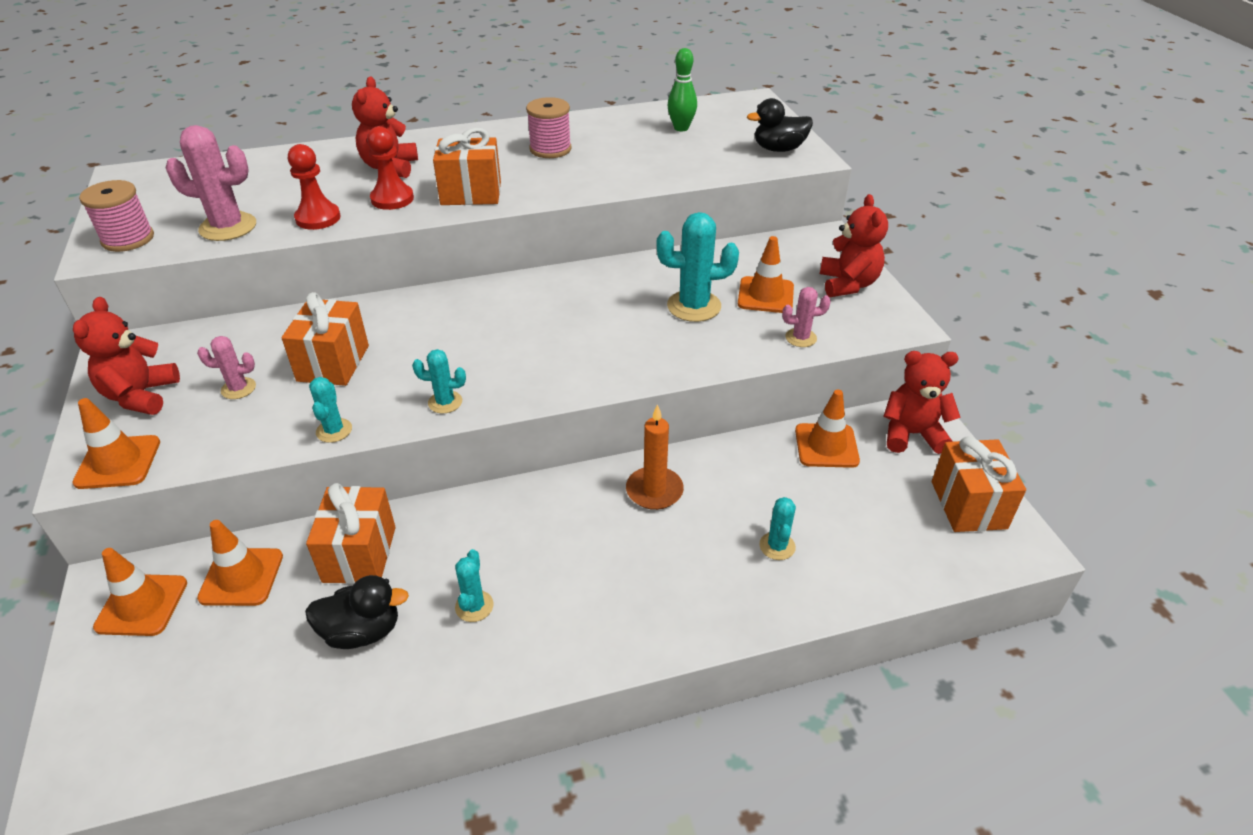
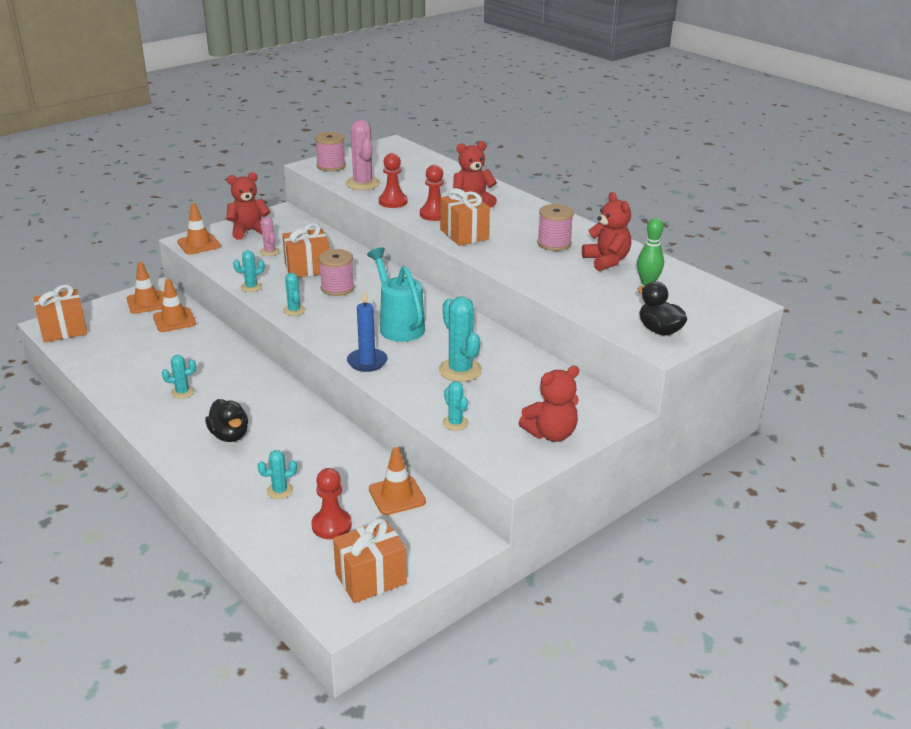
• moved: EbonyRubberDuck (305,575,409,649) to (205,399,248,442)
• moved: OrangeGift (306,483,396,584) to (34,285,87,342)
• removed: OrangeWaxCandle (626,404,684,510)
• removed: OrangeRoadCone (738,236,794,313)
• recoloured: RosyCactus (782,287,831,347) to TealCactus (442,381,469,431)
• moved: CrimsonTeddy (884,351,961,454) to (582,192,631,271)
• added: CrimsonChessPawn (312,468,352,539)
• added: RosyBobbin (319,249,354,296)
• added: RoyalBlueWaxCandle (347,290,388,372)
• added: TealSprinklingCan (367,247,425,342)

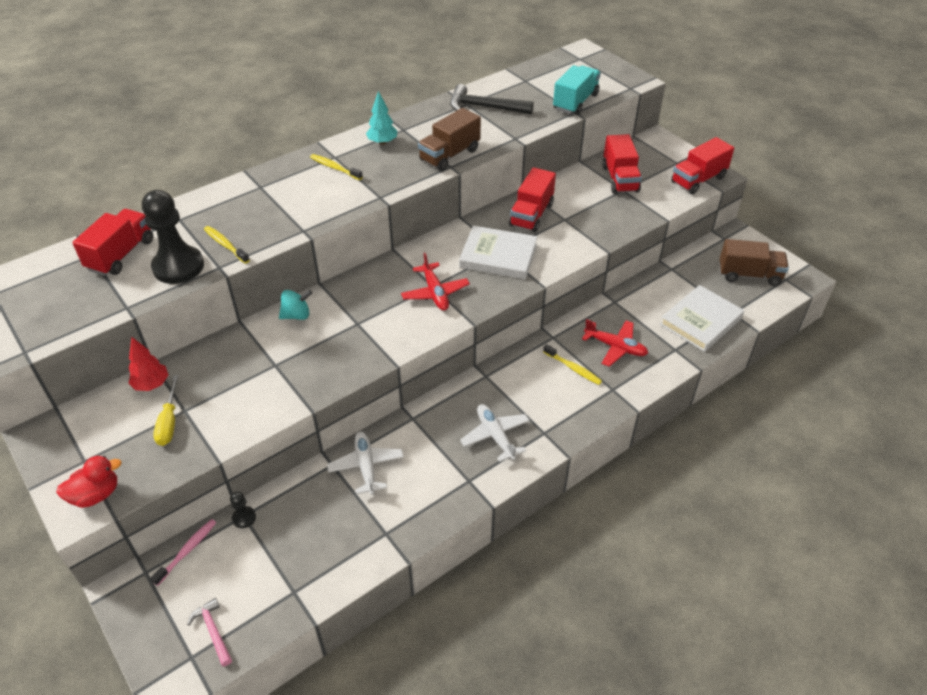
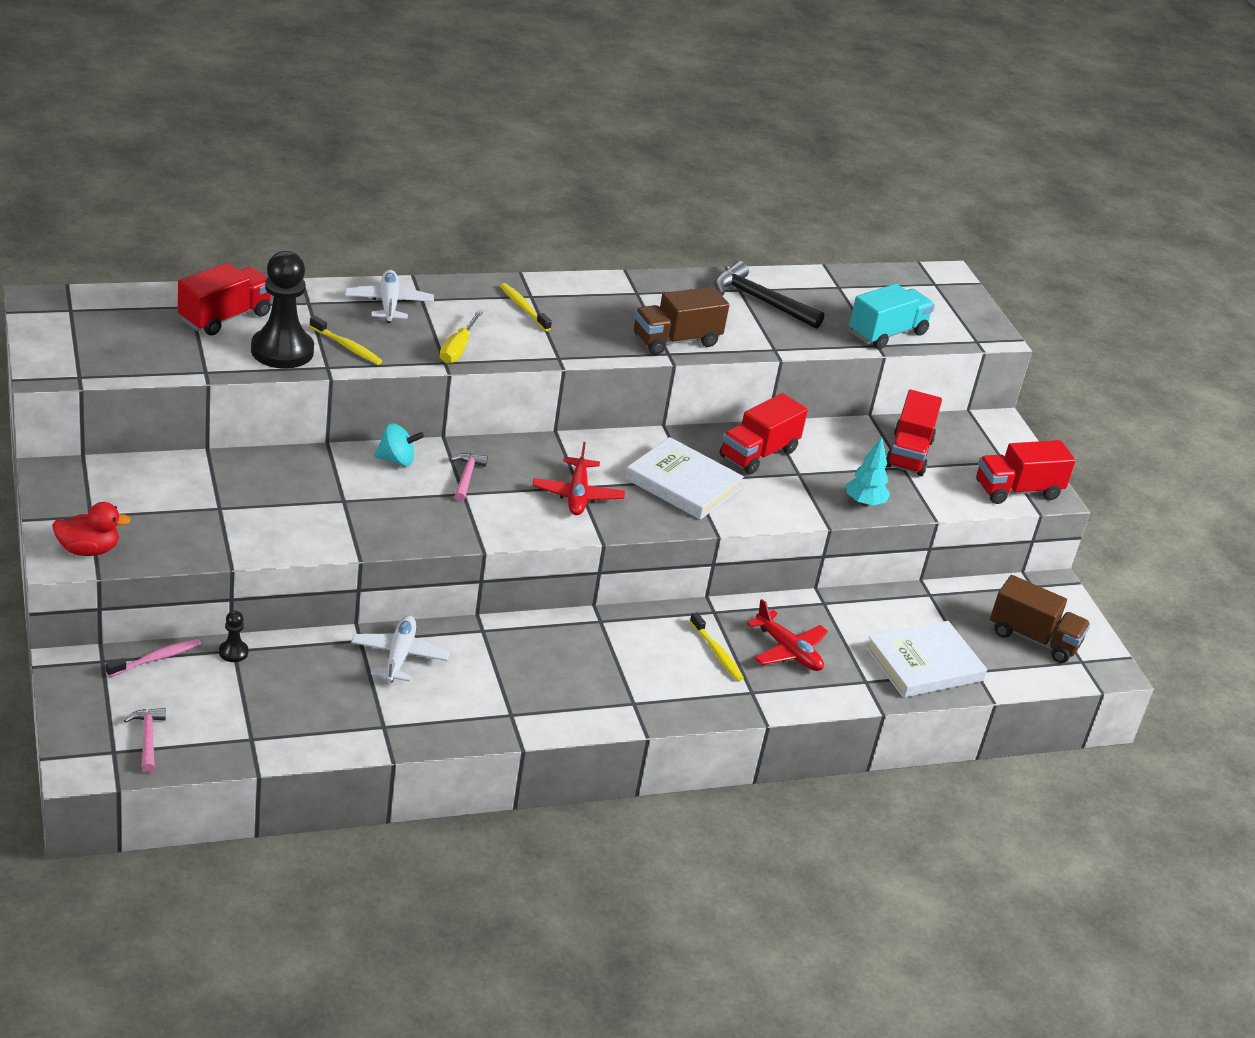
• removed: CrimsonTree (129,337,168,391)
• moved: GoldenScrewdriver (153,375,179,446) to (440,310,483,364)
• turned: GoldenDentalBrush (204,226,250,263) = (309,316,382,365) 150 degrees clockwise
• moved: TealTree (366,91,397,145) to (846,437,890,507)
• moved: PureWhiteAeroplane (460,404,530,462) to (345,270,434,323)
• added: RosyClawHammer (450,453,488,502)

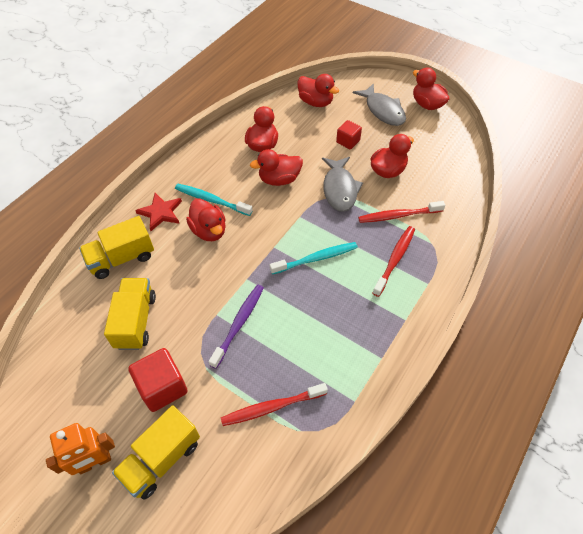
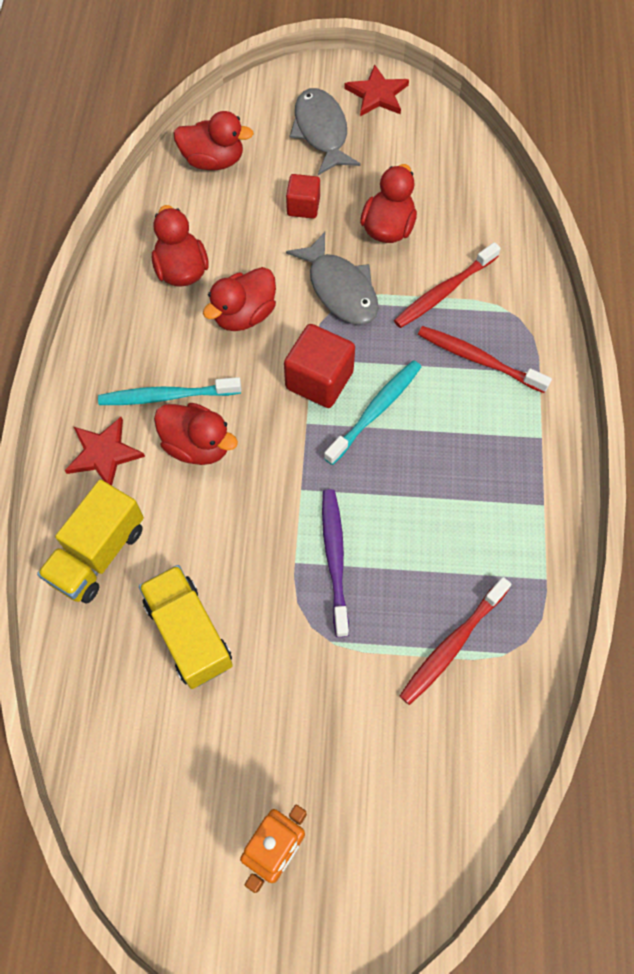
• removed: GoldenTruck (112,405,200,500)
• moved: CrimsonBlock (128,348,188,412) to (284,324,355,408)
• turned: GreyFish (353,83,406,126) = (290,88,361,175) 135 degrees counterclockwise
• turned: CrimsonDentalBrush (373,226,415,297) = (418,326,552,393) 60 degrees counterclockwise
• replaced: CrimsonRubberDuck (413,68,450,110) to CrimsonFivePointedStar (344,65,409,116)

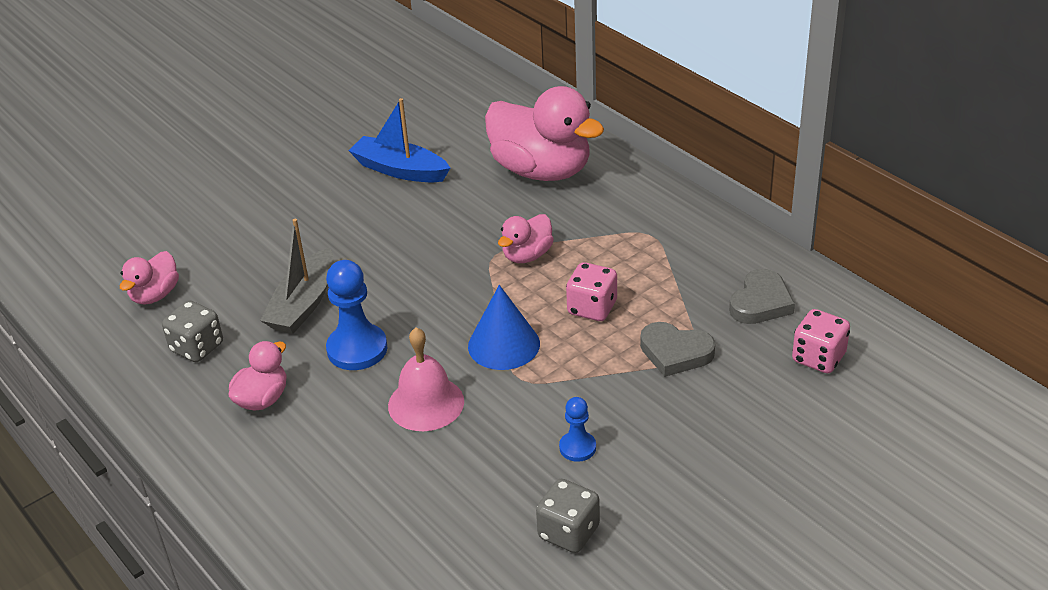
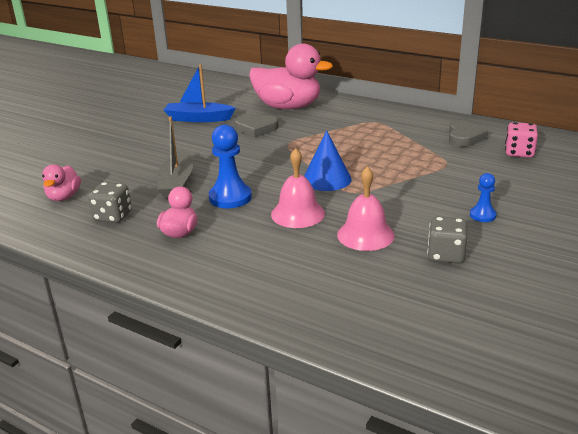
• removed: RosyRubberDuck (498,214,554,263)
• moved: RoyalBlueChessPawn (559,397,596,462) to (470,173,497,222)
• removed: RosyDie (566,262,617,321)
• moved: GreyHeartShape (640,322,715,377) to (235,115,279,137)
• added: RosyHandBell (337,166,395,251)

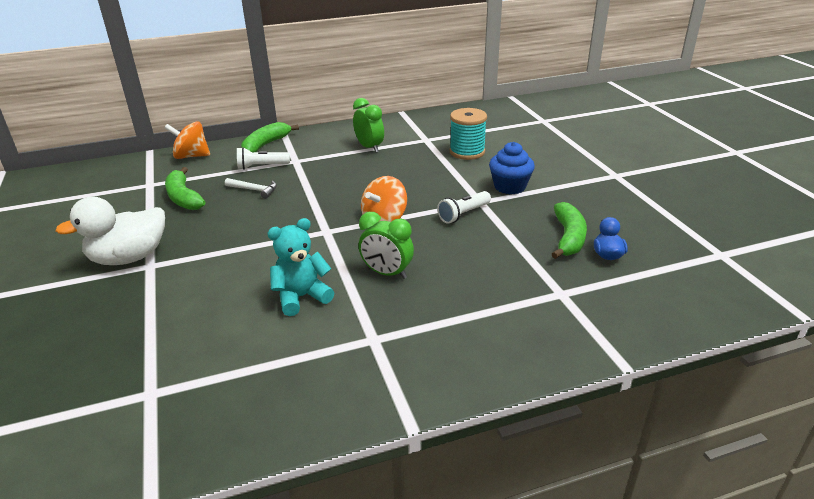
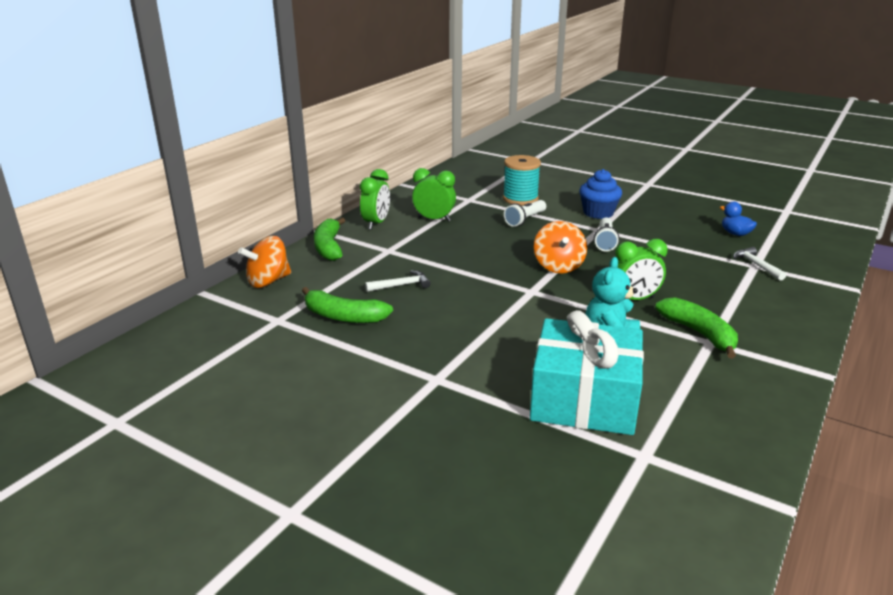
• removed: PureWhiteRubberDuck (55,197,165,265)
• moved: PureWhitePocketTorch (237,147,290,170) to (504,200,546,227)
• moved: GreenBanana (552,202,587,259) to (655,297,738,358)
• added: GreenBedsideClock (360,169,390,230)
• added: TealGift (530,310,644,435)
• added: PureWhiteClawHammer (733,247,786,281)

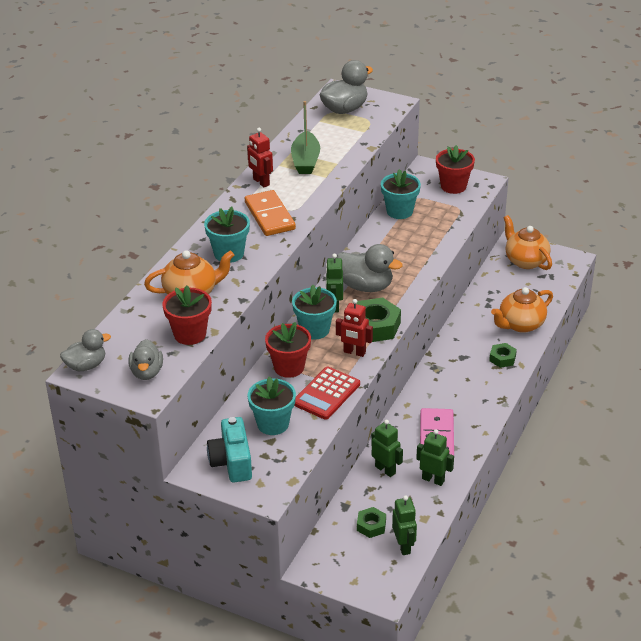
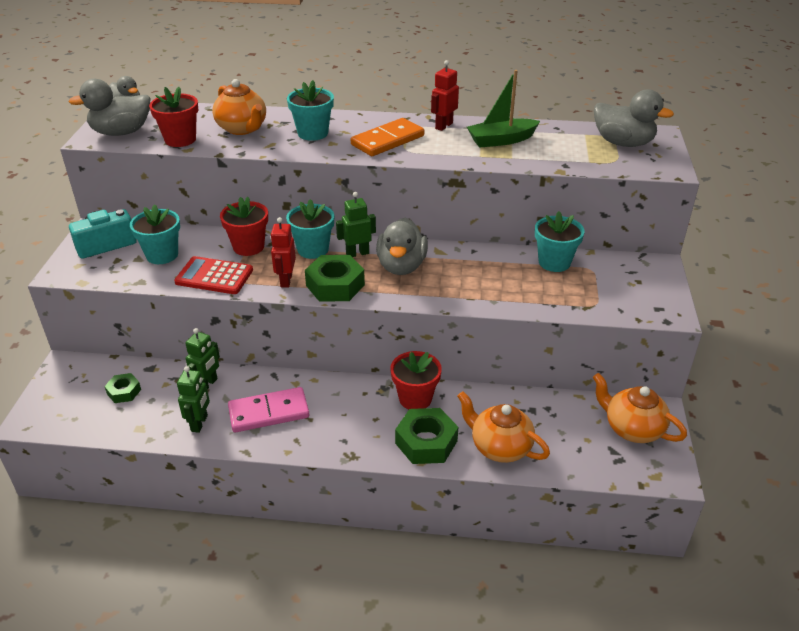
• resized: GreyRubberDuck (129,339,163,380) = (68,79,150,136) x1.54
• removed: GreenRobotFigure (392,495,417,555)
• moved: CrimsonFlowerPot (436,145,475,194) to (390,351,442,409)
• resized: GreenHexagonNut (489,343,517,368) = (395,408,458,464) x1.76
• turned: OrangeTeaPot (504,215,552,270) = (593,373,687,443) 90 degrees counterclockwise

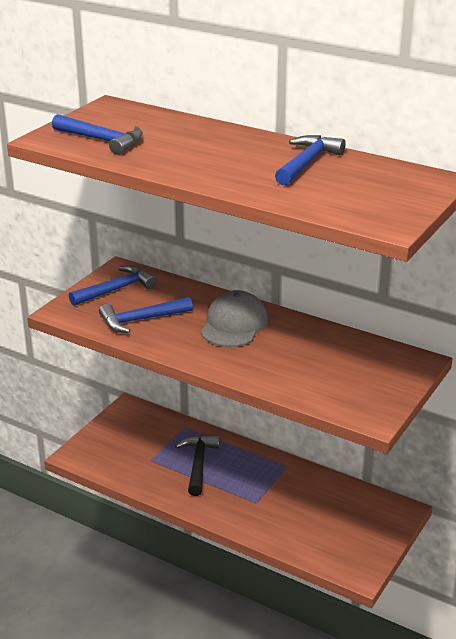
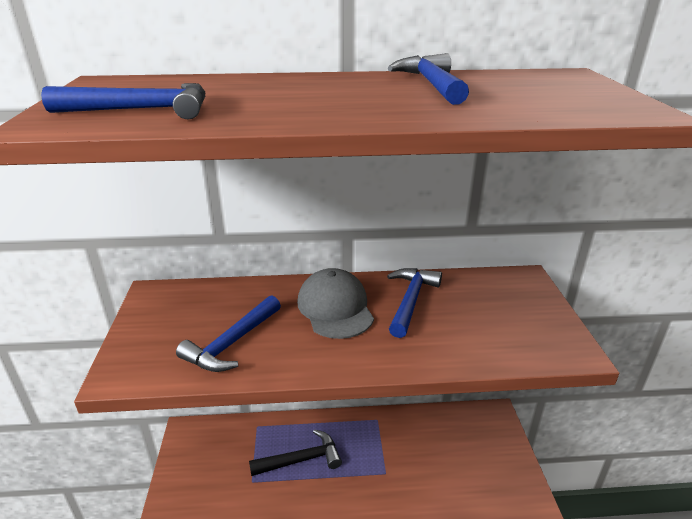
• moved: RoyalBlueClawHammer (69,266,157,306) to (387,268,442,338)
• turned: EbonyClawHammer (175,435,220,496) = (249,429,342,476) 105 degrees clockwise

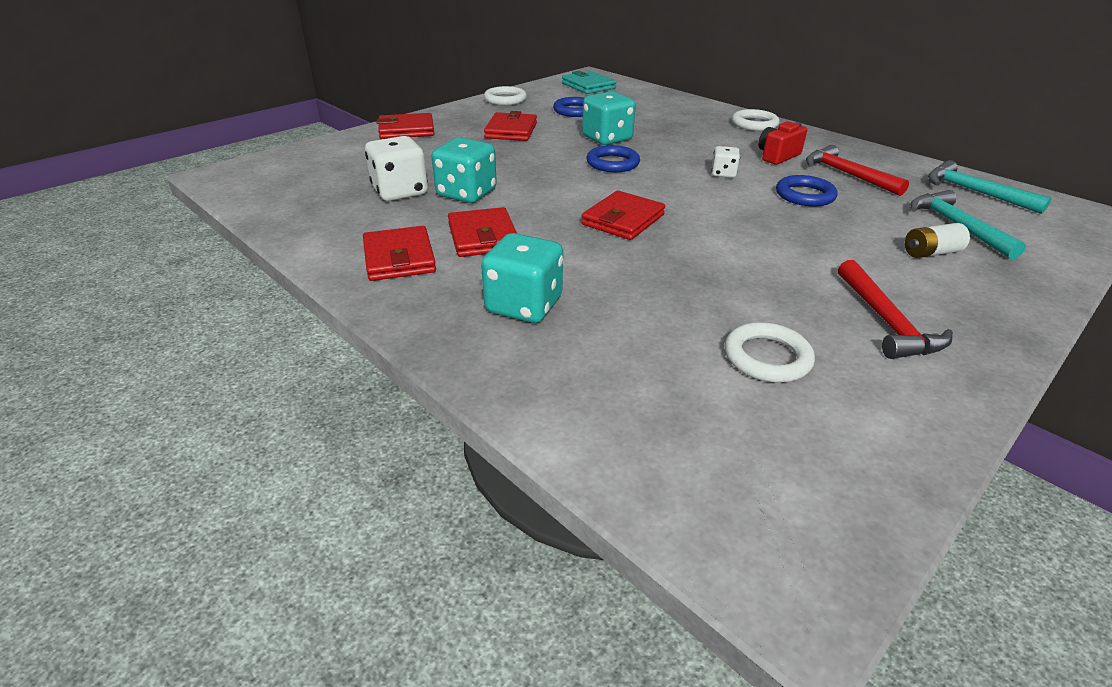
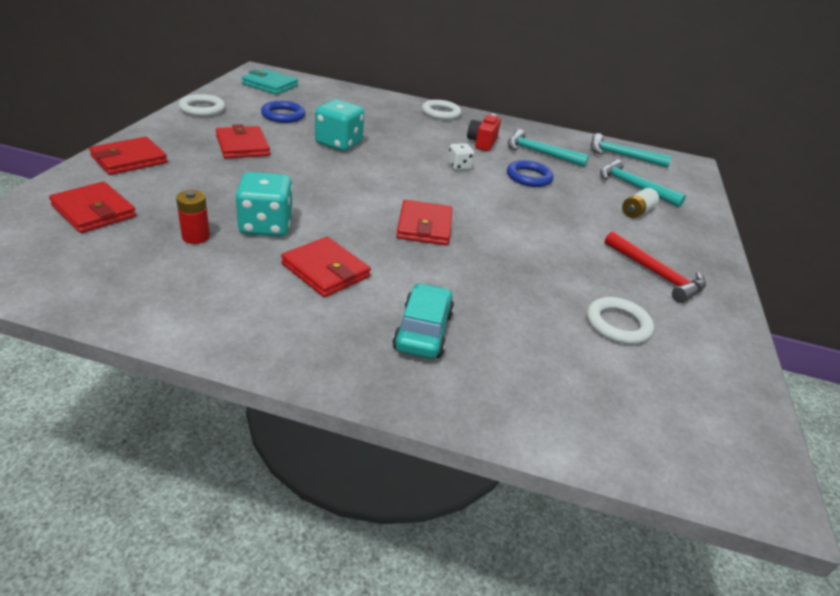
• moved: CrimsonWallet (363,226,436,281) to (49,182,136,233)
• replaced: PureWhiteDie (365,136,428,201) to CrimsonAaBattery (176,190,210,244)
• replaced: TealDie (481,233,563,323) to TealToyCar (392,283,454,359)
• removed: RoyalBlueRing (586,145,640,172)
• recoloured: CrimsonClawHammer (806,145,909,196) to TealClawHammer (508,129,589,167)

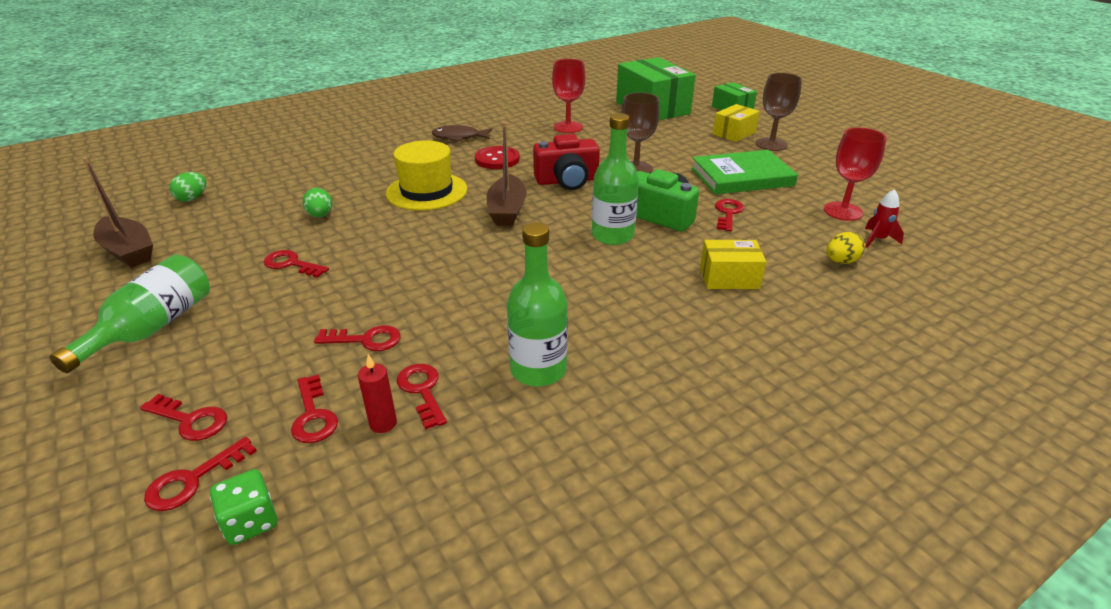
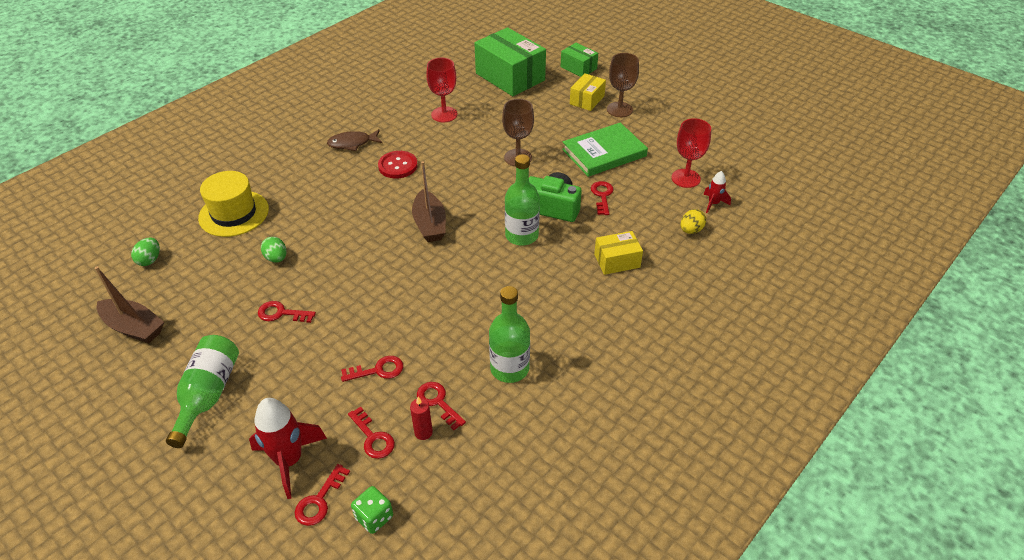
• replaced: CrimsonKey (140,394,227,441) to CrimsonToyRocket (249,398,327,499)
• moved: GoldenTopHat (386,141,467,210) to (198,171,269,237)
• removed: CrimsonPhotoCamera (533,134,600,190)

